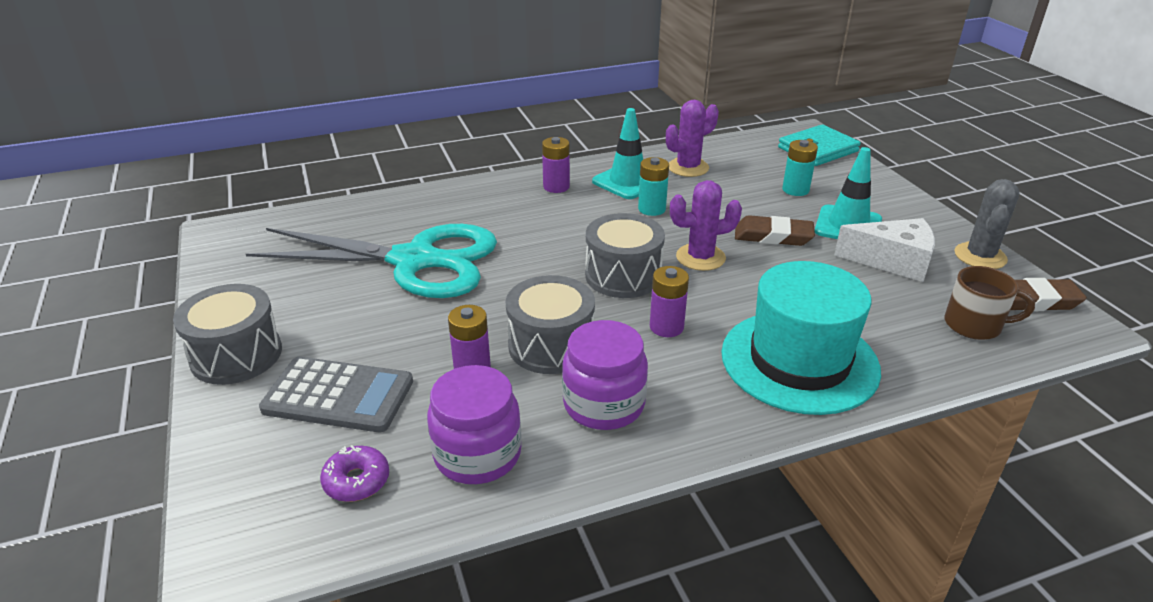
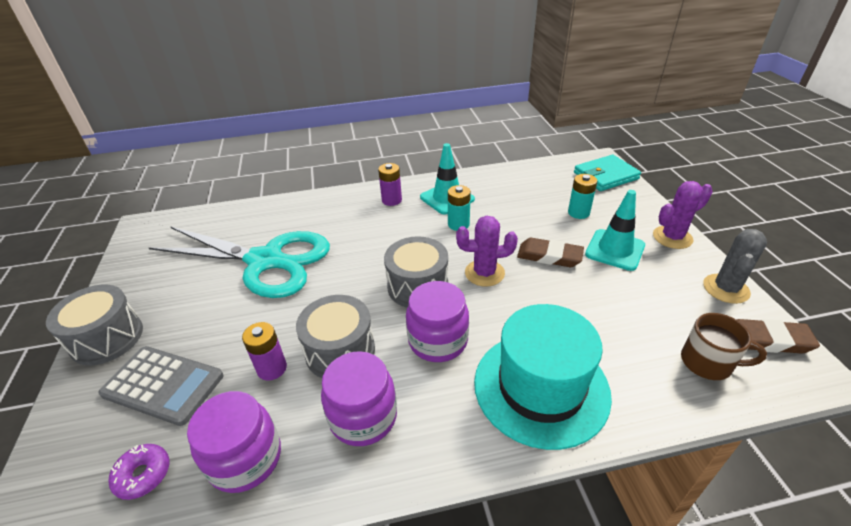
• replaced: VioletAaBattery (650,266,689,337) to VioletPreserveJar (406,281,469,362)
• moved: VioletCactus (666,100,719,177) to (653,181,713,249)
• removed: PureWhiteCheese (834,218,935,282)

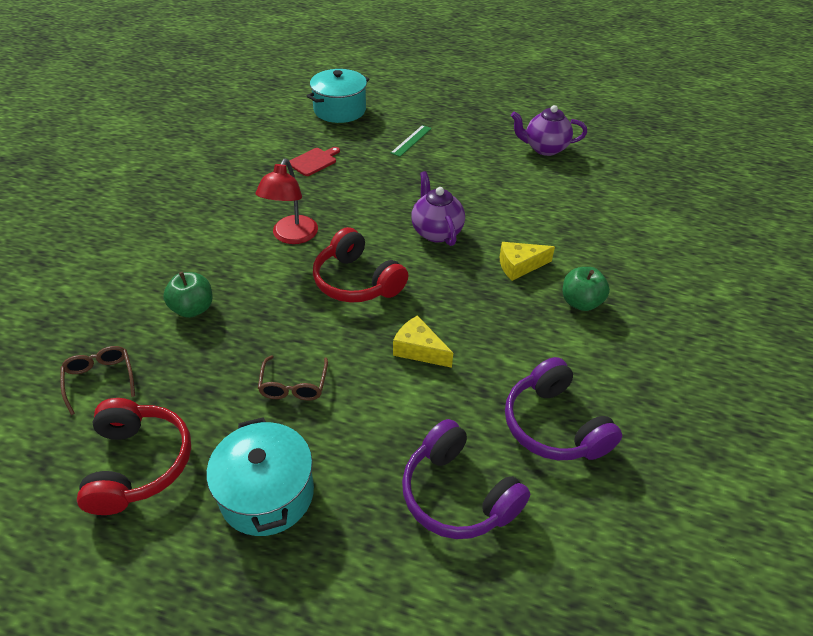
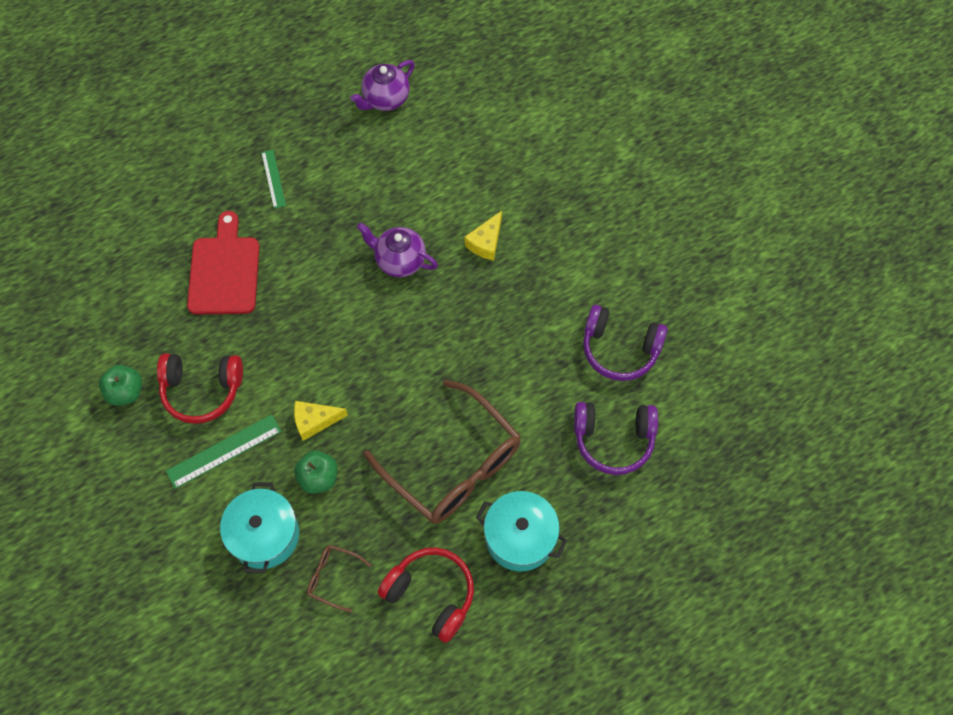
• removed: CrimsonReadingLamp (255,159,318,244)
• resized: BrownEyeglasses (258,355,328,401) = (364,380,521,524) x2.37
• resized: CrimsonCuttingBoard (289,147,340,176) = (187,211,260,314) x1.92
• moved: TealStockpot (307,69,369,123) to (220,482,299,573)
• moved: CrimsonHeadphones (313,227,408,303) to (157,353,243,424)
• moved: GoldenCheese (393,315,453,368) to (294,401,348,441)
• moved: GreenAppleFruit (563,267,610,311) to (99,365,142,406)
• added: GreenRuler (166,414,281,489)

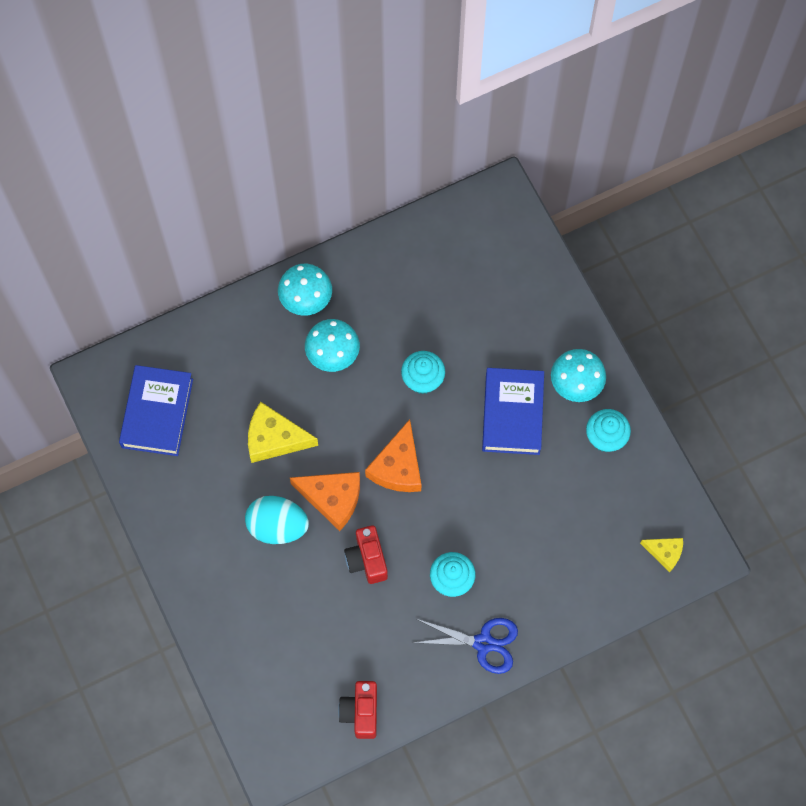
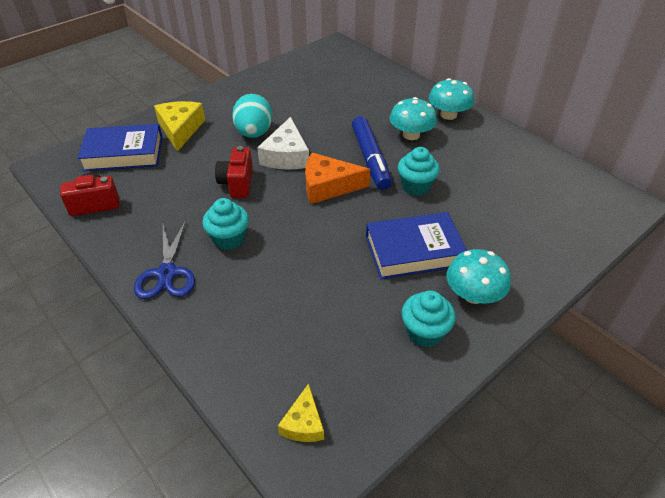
• moved: RoyalBlueBook (119,365,193,456) to (77,124,162,171)
• moved: GoldenCheese (248,402,318,463) to (154,101,205,152)
• recoloured: OrangeCheese (290,472,360,531) to PureWhiteCheese (257,117,309,170)
• turned: CrimsonPhotoCamera (344,525,388,584) = (215,146,253,198) 60 degrees counterclockwise
• added: RoyalBlueFeltPen (352,116,392,190)

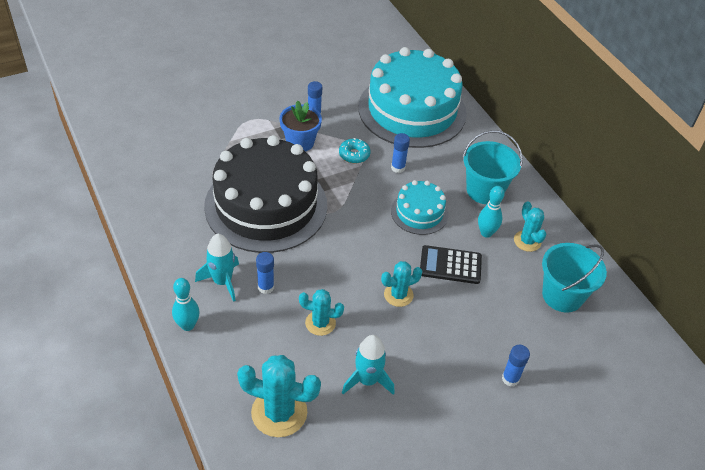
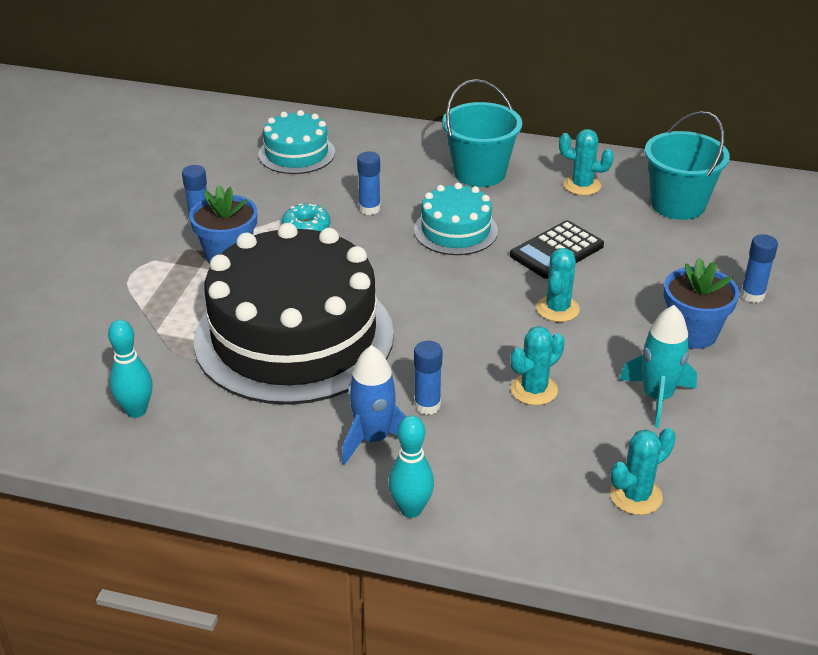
• recoloured: TealToyRocket (195,234,239,302) to RoyalBlueToyRocket (342,345,406,465)
• resized: TealCactus (237,355,321,437) = (610,428,676,515) x0.60
• resized: TealGateau (358,47,467,148) = (258,110,335,174) x0.48
• moved: TealBowlingPin (478,186,505,238) to (108,320,152,418)
• added: RoyalBlueFlowerPot (664,258,739,349)

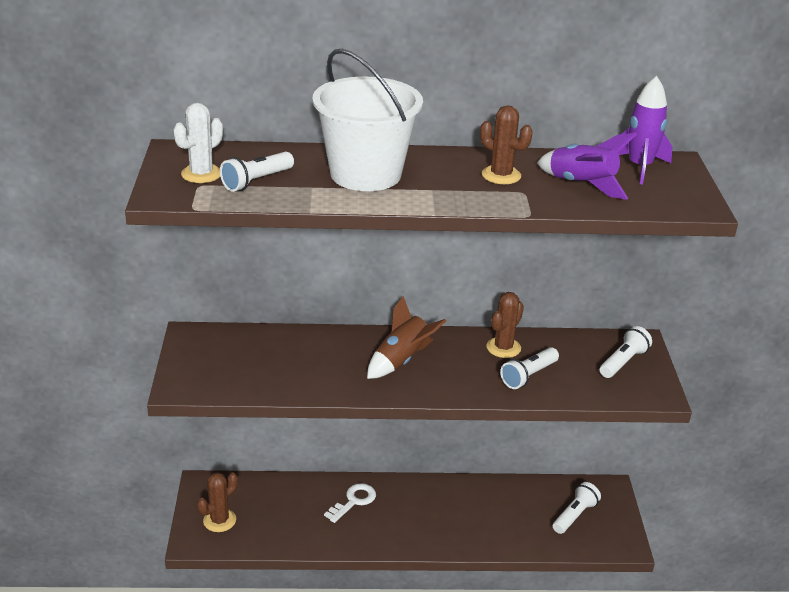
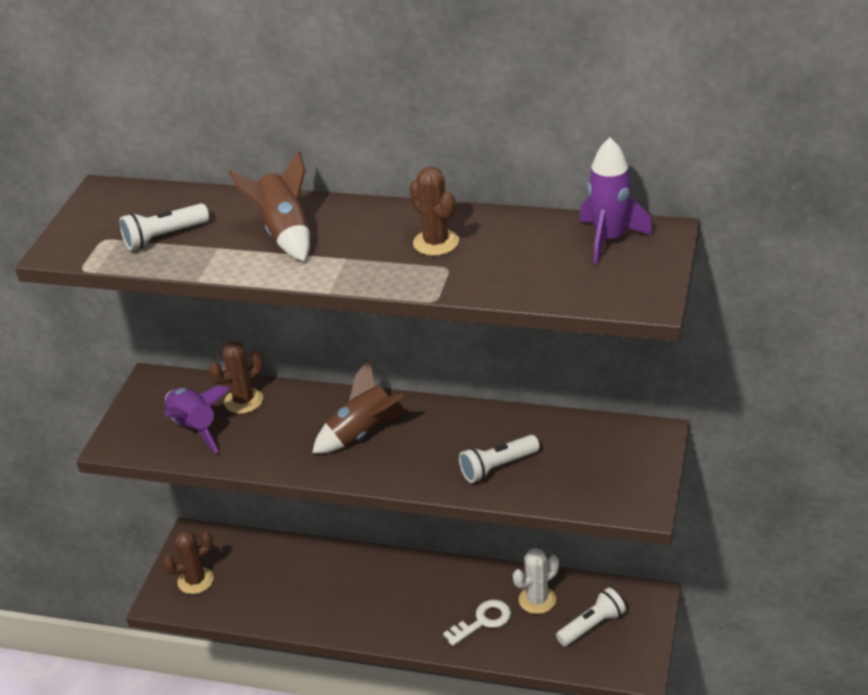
• moved: PureWhiteCactus (173,103,223,183) to (513,548,559,614)
• replaced: PureWhitePail (312,49,423,191) to BrownToyRocket (229,151,310,262)
• moved: PureWhiteKey (324,483,376,523) to (443,600,511,646)
• moved: BrownCactus (486,292,524,358) to (209,341,263,414)
• moved: VioletToyRocket (537,133,637,200) to (164,385,230,453)
• removed: PureWhitePocketTorch (600,326,652,378)

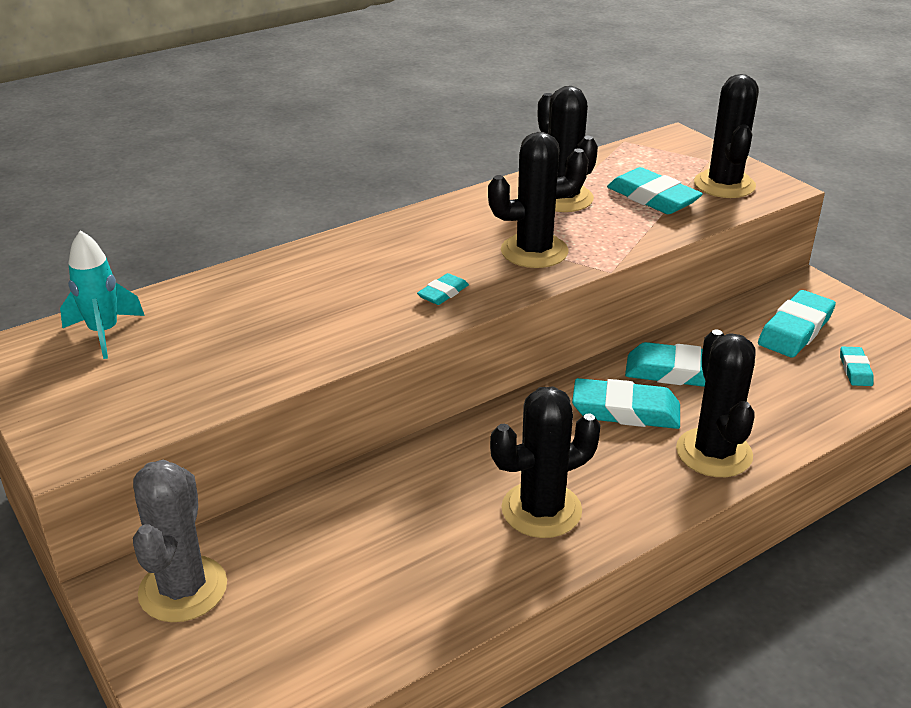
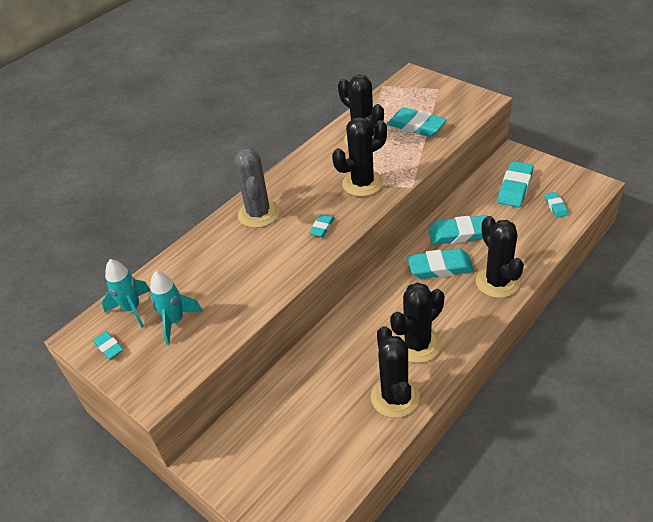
• moved: GreyCactus (133,460,227,622) to (234,148,280,228)
• moved: EbonyCactus (694,74,759,198) to (371,326,420,418)
• added: TealGumEraser (93,331,123,359)
• added: TealToyRocket (150,271,203,345)

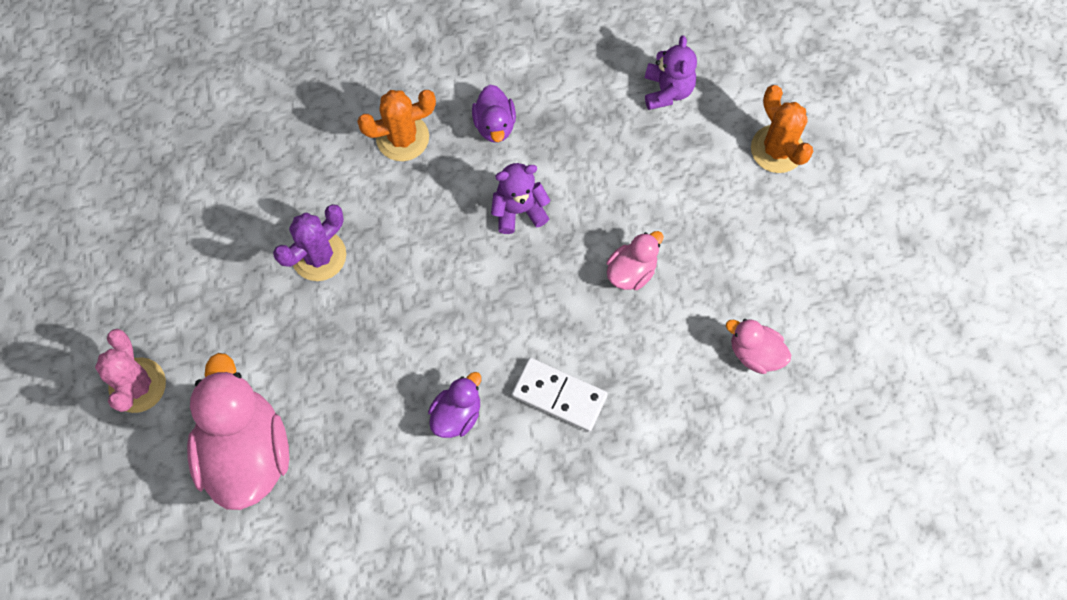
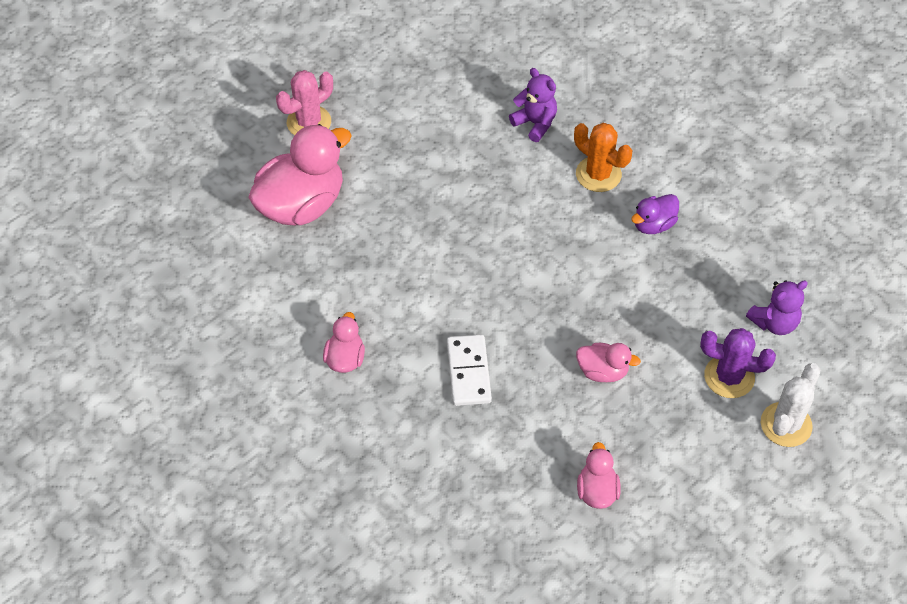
• moved: VioletCactus (273,204,346,281) to (700,328,776,398)
• removed: VioletRubberDuck (428,372,481,438)
• moved: VioletTeddy (491,163,551,234) to (509,68,557,142)
• recoloured: OrangeCactus (751,85,814,173) to PureWhiteCactus (761,363,820,447)
• added: RosyRubberDuck (323,312,365,373)

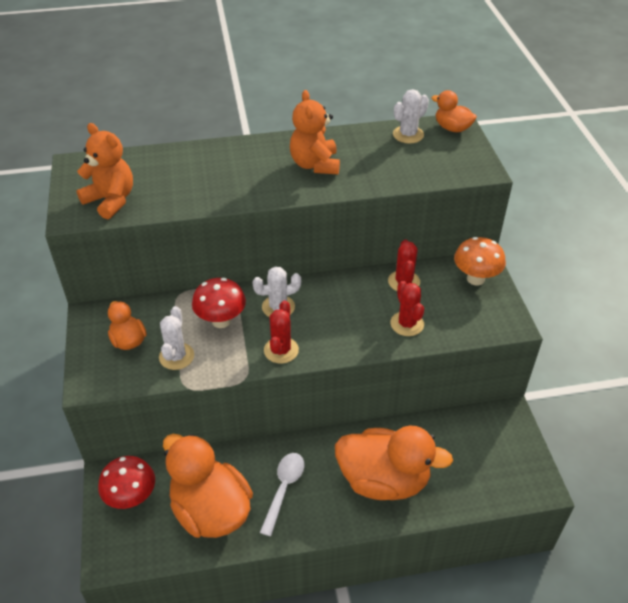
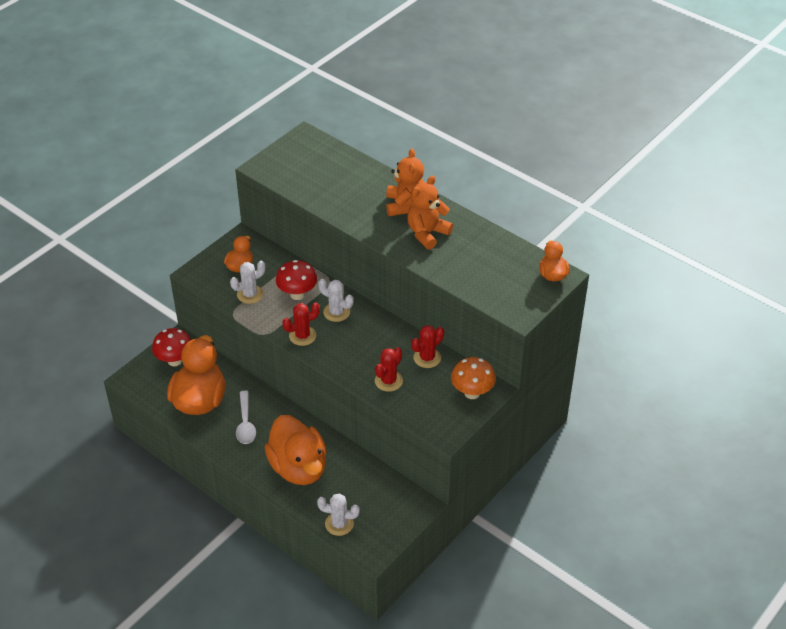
• moved: OrangeTeddy (76,123,133,219) to (386,149,424,216)
• turned: PureWhiteTeaspoon (260,453,304,536) = (236,391,256,444) 105 degrees clockwise
• moved: PureWhiteCactus (393,89,429,143) to (317,494,360,536)

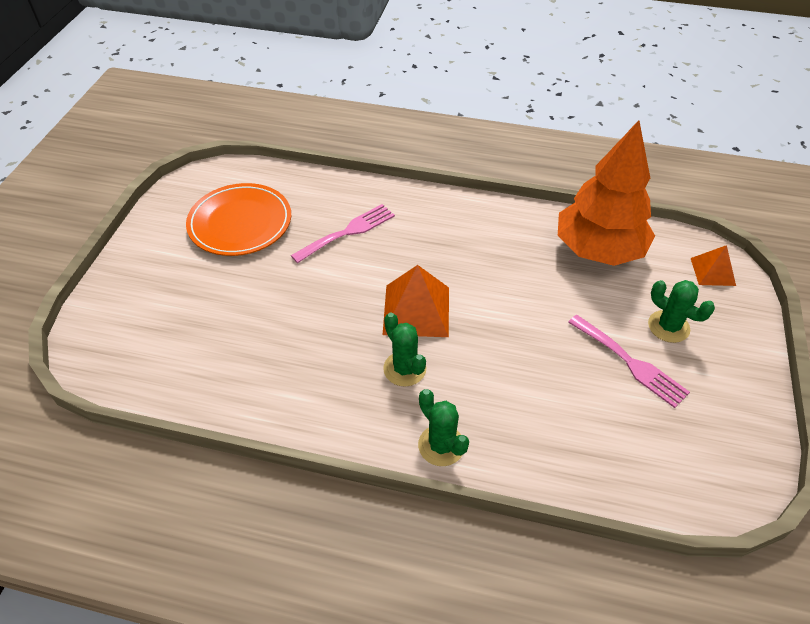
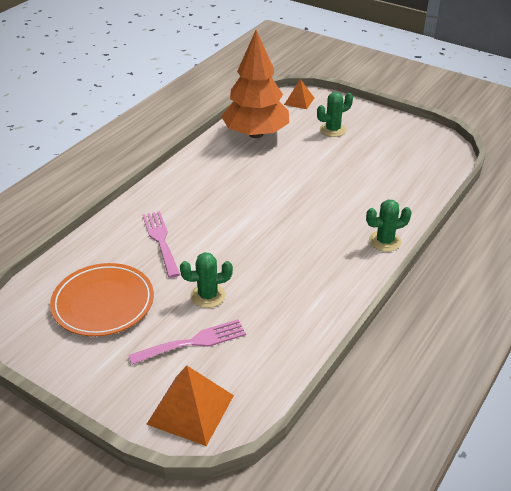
• moved: OrangeSolidPyramid (383,265,449,337) to (146,366,234,446)
• moved: GreenCactus (383,313,426,387) to (180,252,233,308)
• moved: RosyTableFork (568,314,690,408) to (128,319,246,365)

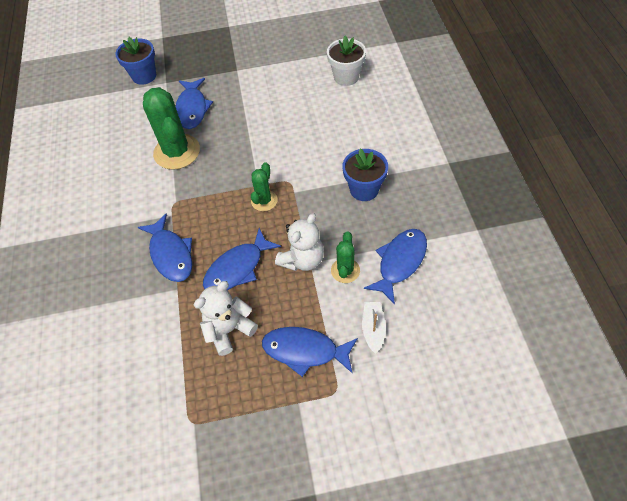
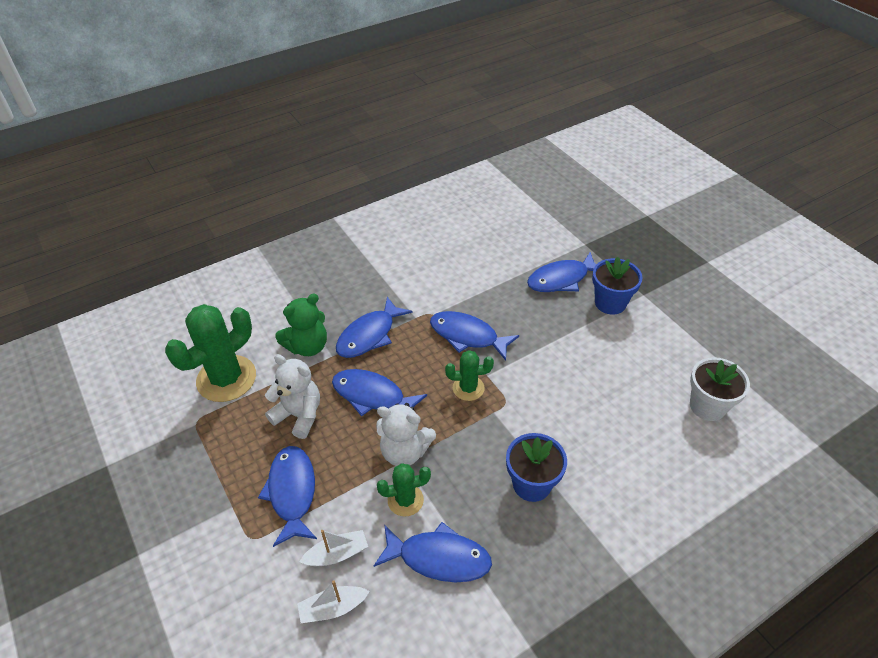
• moved: RoyalBlueFlowerPot (115,37,156,85) to (592,257,643,315)
• moved: GreenCactus (143,87,200,170) to (165,304,256,402)
• added: GreenTeddy (275,294,327,356)
• added: PureWhiteSailboat (297,580,370,623)
• added: RoyalBlueFish (430,311,519,361)

